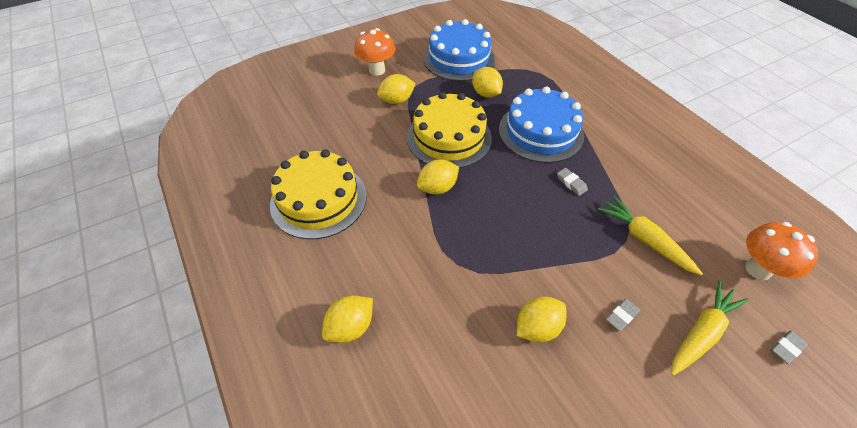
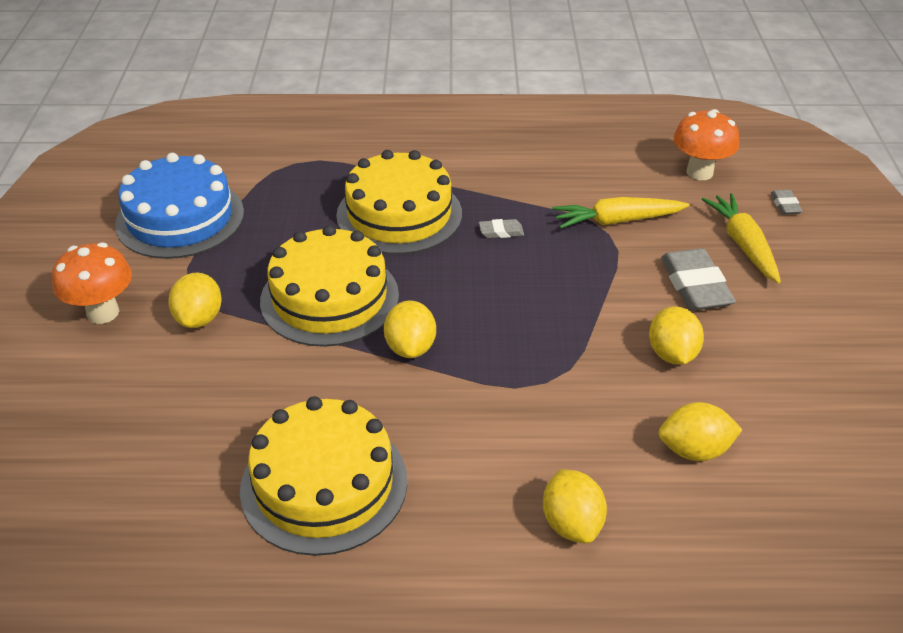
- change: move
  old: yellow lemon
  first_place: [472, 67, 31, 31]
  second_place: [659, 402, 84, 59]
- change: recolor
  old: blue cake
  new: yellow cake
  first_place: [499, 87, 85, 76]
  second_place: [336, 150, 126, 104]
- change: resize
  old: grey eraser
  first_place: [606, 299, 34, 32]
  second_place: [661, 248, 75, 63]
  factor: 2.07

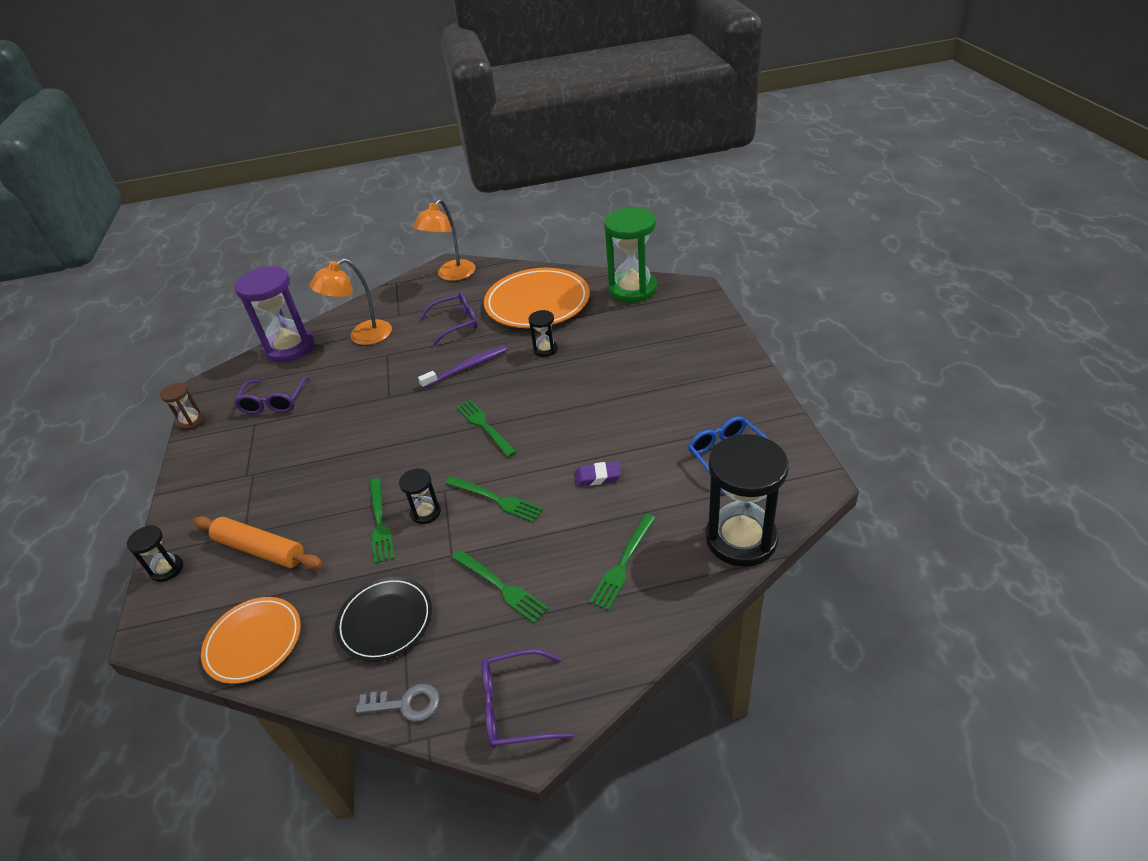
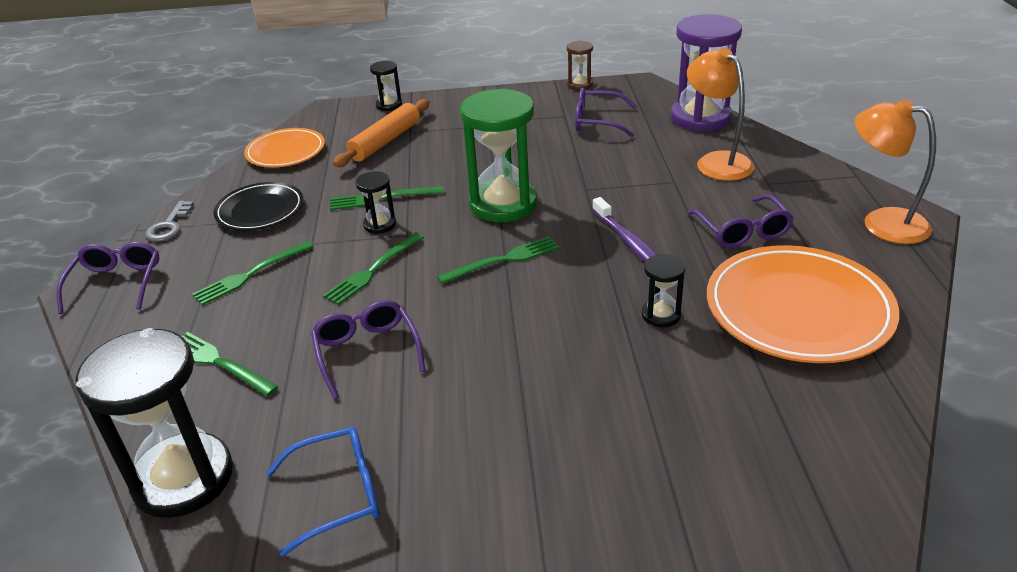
- change: replace
  old: purple eraser
  new: purple glasses
  first_place: [574, 461, 47, 25]
  second_place: [311, 300, 114, 99]
- change: move
  old: green hourglass
  first_place: [604, 208, 53, 95]
  second_place: [460, 88, 77, 134]

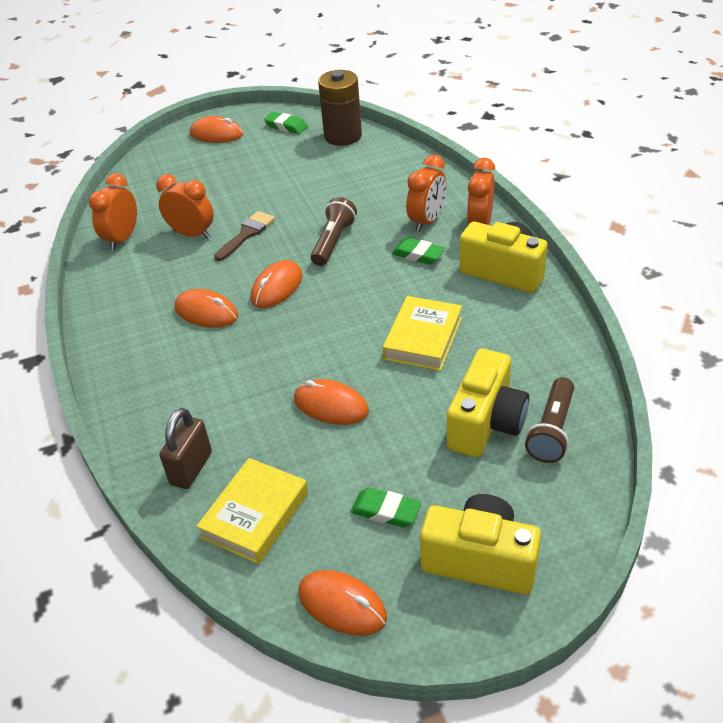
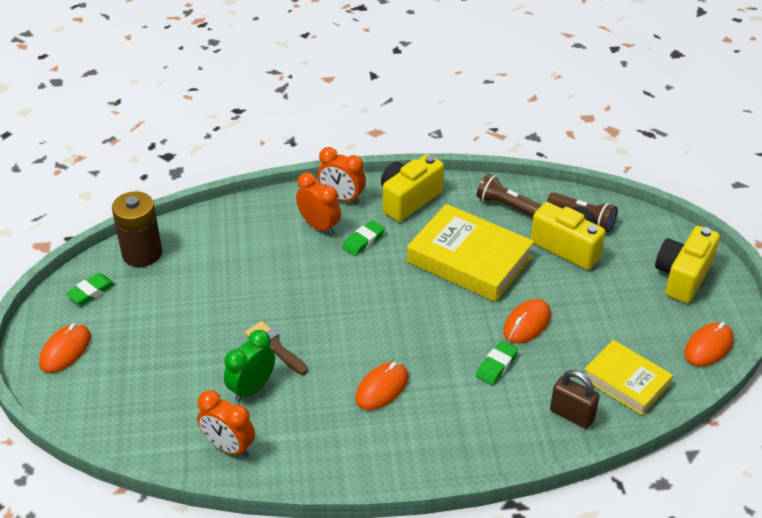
- change: recolor
  old: orange clock
  new: green clock
  first_place: [156, 174, 58, 65]
  second_place: [224, 330, 51, 72]
- change: delete
  old: orange mouse
  first_place: [251, 260, 51, 48]
- change: move
  old: brown flashlight
  first_place: [311, 197, 46, 69]
  second_place: [476, 174, 66, 43]
- change: move
  old: green eraser
  first_place: [351, 487, 70, 41]
  second_place: [476, 341, 42, 44]
- change: resize
  old: yellow book
  first_place: [383, 296, 79, 75]
  second_place: [407, 204, 127, 98]
  factor: 1.6

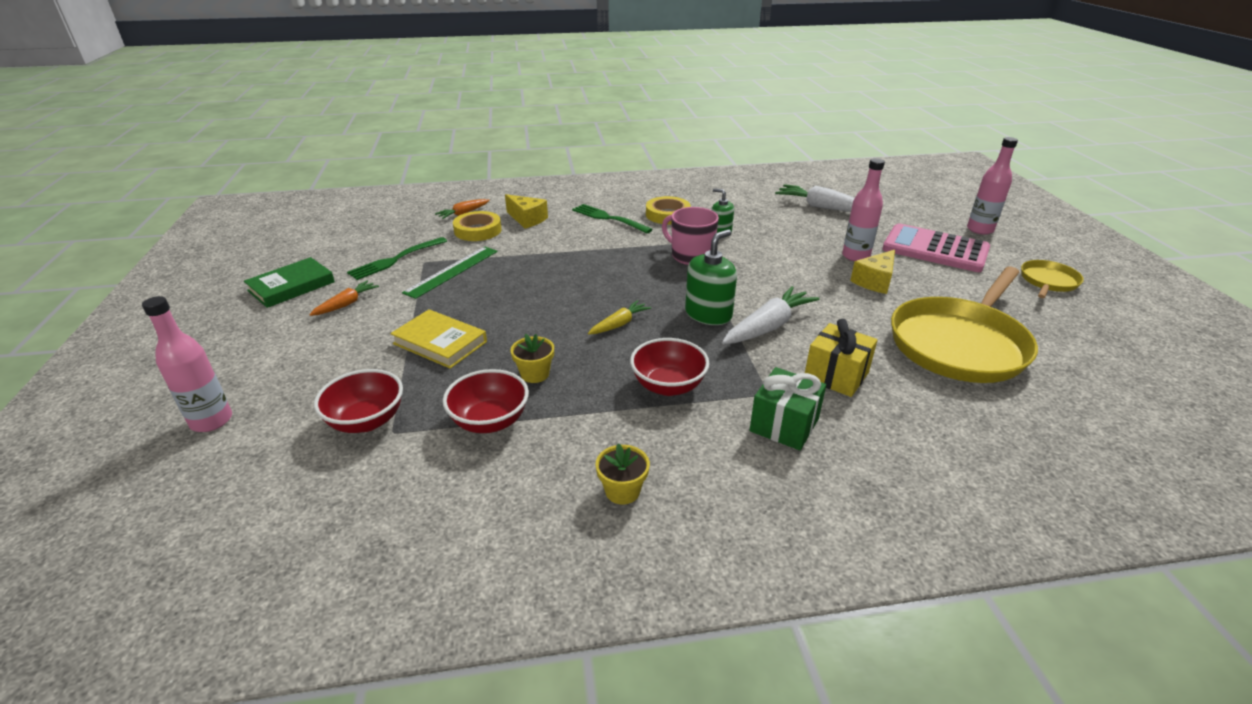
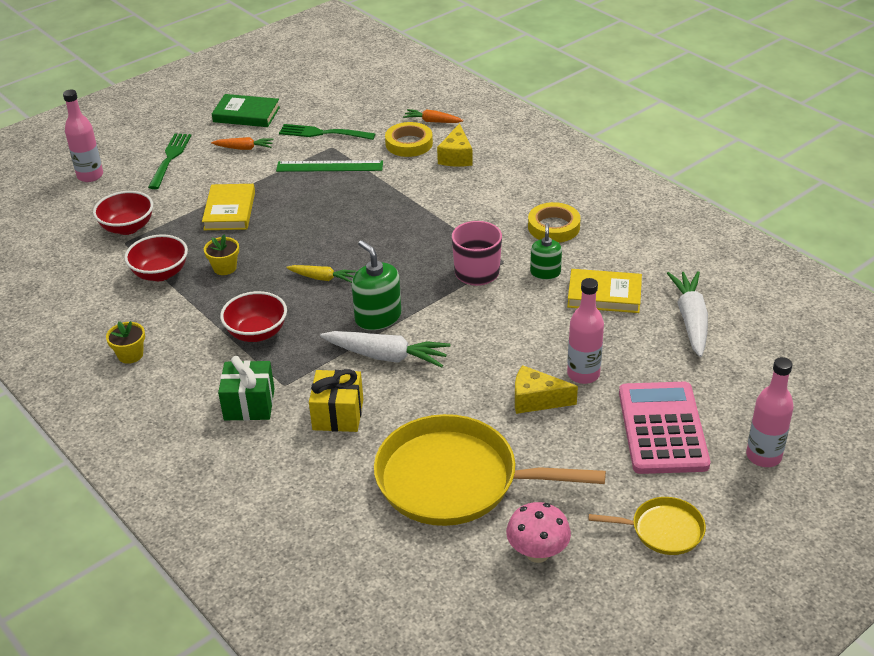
- change: move
  old: green fork
  first_place: [572, 204, 81, 29]
  second_place: [148, 133, 43, 56]
- change: rotate
  old: green soap dispenser
  first_place: [685, 229, 52, 96]
  second_place: [352, 240, 49, 90]
  degrees: -135
- change: insert
  new: pink mushroom
  second_place: [506, 502, 65, 61]
- change: insert
  new: yellow book
  second_place: [567, 269, 75, 44]

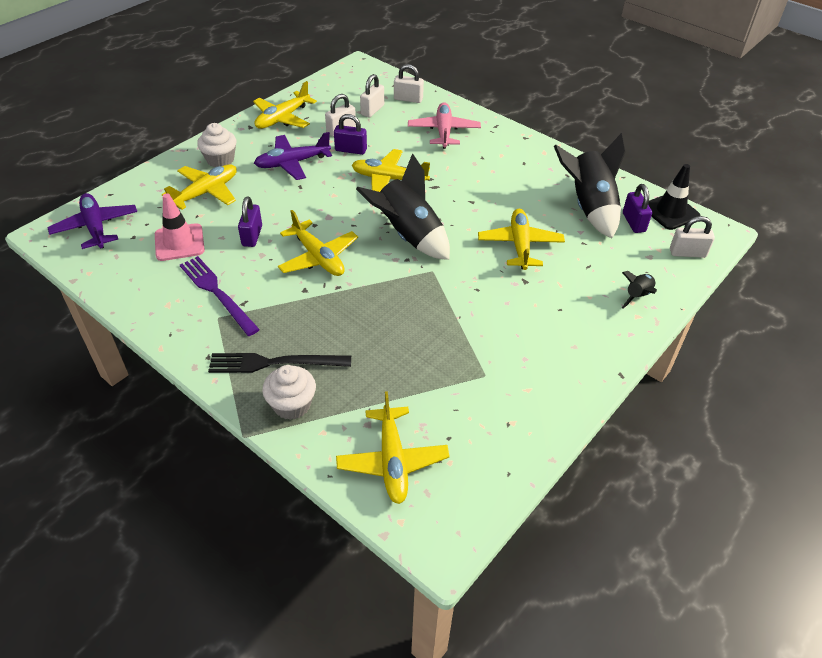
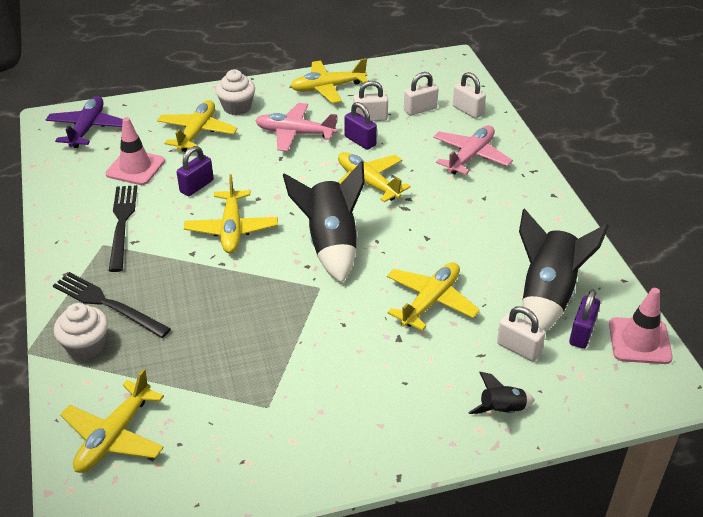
- change: rotate
  old: yellow plane
  first_place: [162, 164, 75, 46]
  second_place: [157, 100, 80, 52]
  degrees: -60
- change: recolor
  old: purple fork
  new: black fork
  first_place: [180, 256, 80, 80]
  second_place: [109, 185, 28, 87]
- change: recolor
  old: purple plane
  new: pink plane
  first_place: [254, 132, 78, 48]
  second_place: [255, 103, 83, 49]
- change: recolor
  old: black traffic cone
  new: pink traffic cone
  first_place: [648, 164, 53, 66]
  second_place: [609, 288, 64, 76]
- change: move
  old: white padlock
  first_place: [670, 216, 45, 42]
  second_place: [497, 306, 49, 56]

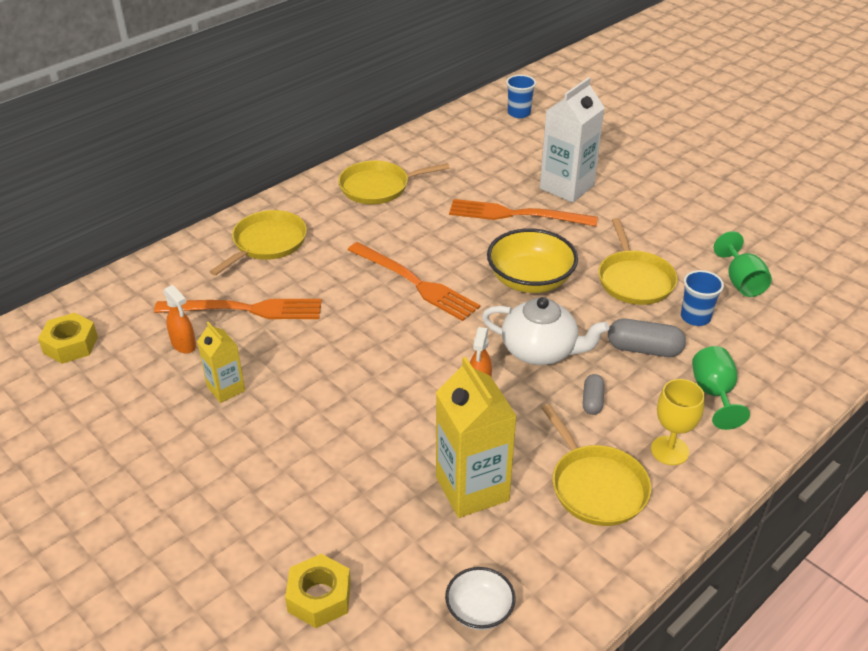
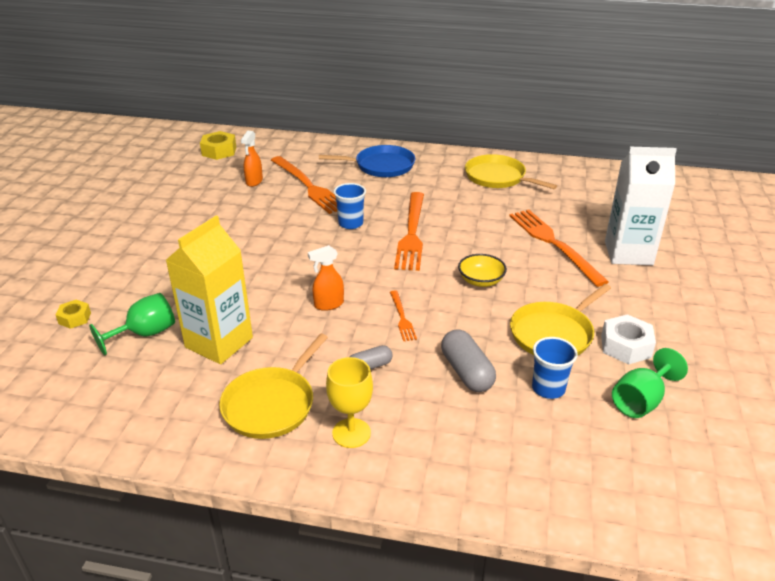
- change: delete
  old: yellow carton
  first_place: [197, 322, 48, 81]
- change: recolor
  old: yellow pan
  new: blue pan
  first_place: [210, 210, 97, 66]
  second_place: [319, 145, 96, 32]
- change: resize
  old: yellow nut
  first_place: [285, 554, 66, 74]
  second_place: [56, 299, 35, 30]
  factor: 0.62
- change: delete
  old: white bowl
  first_place: [445, 567, 71, 63]
- change: replace
  old: white teapot
  new: orange fork
  first_place: [482, 297, 127, 68]
  second_place: [390, 290, 27, 51]
- change: resize
  old: yellow bowl
  first_place: [487, 228, 91, 65]
  second_place: [458, 254, 49, 33]
  factor: 0.56
- change: move
  old: blue cup
  first_place: [506, 75, 30, 43]
  second_place: [334, 183, 32, 46]
- change: move
  old: green goblet
  first_place: [692, 346, 58, 84]
  second_place: [89, 293, 86, 62]
- change: insert
  new: white nut
  second_place: [601, 314, 55, 51]

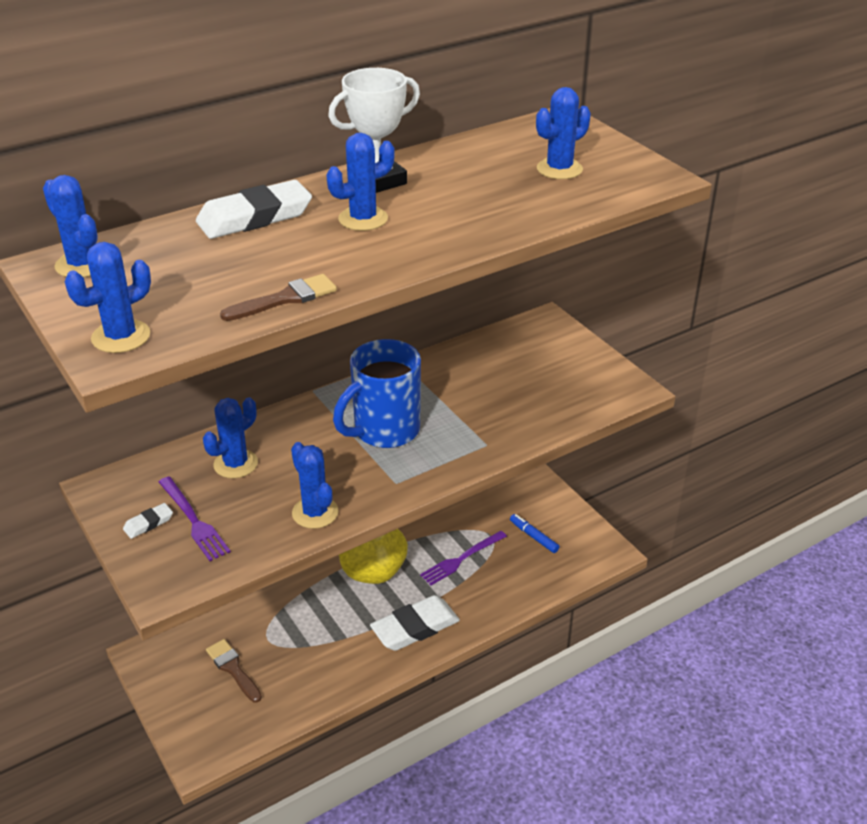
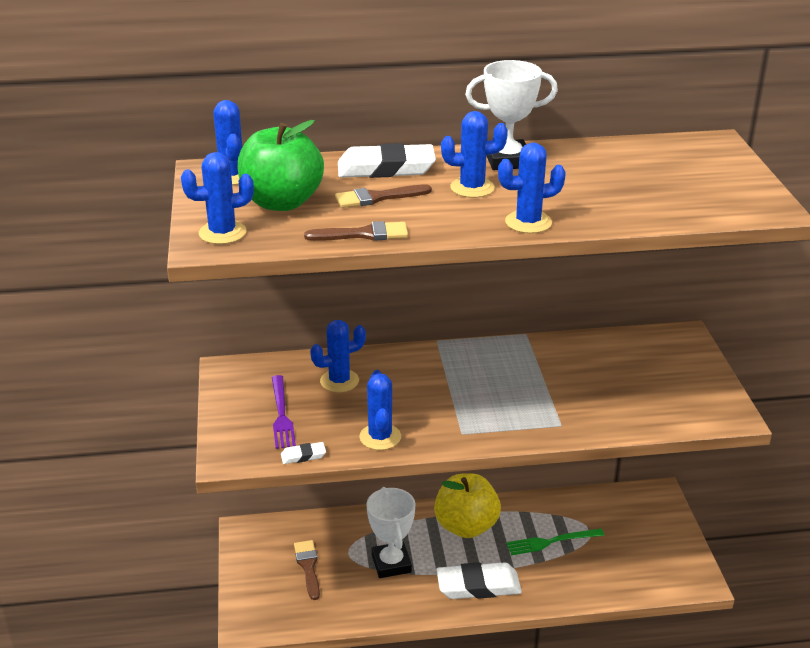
- change: move
  old: white eraser
  first_place: [123, 503, 50, 36]
  second_place: [281, 442, 45, 22]
- change: delete
  old: blue mug
  first_place: [333, 339, 88, 109]
- change: recolor
  old: purple fork
  new: green fork
  first_place: [420, 531, 87, 54]
  second_place: [506, 528, 98, 27]
- change: delete
  old: blue marker
  first_place: [510, 514, 49, 39]
- change: move
  old: blue cactus
  first_place: [536, 87, 55, 92]
  second_place: [498, 143, 68, 90]
- change: insert
  new: green apple
  second_place: [237, 120, 87, 91]
- change: insert
  new: brown brush
  second_place: [335, 184, 97, 24]
- change: insert
  new: white trophy
  second_place: [366, 487, 49, 91]

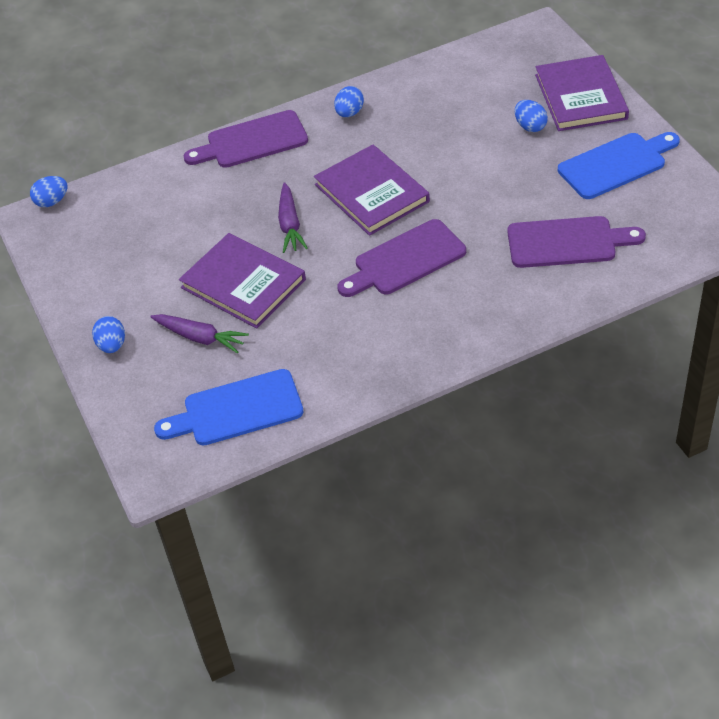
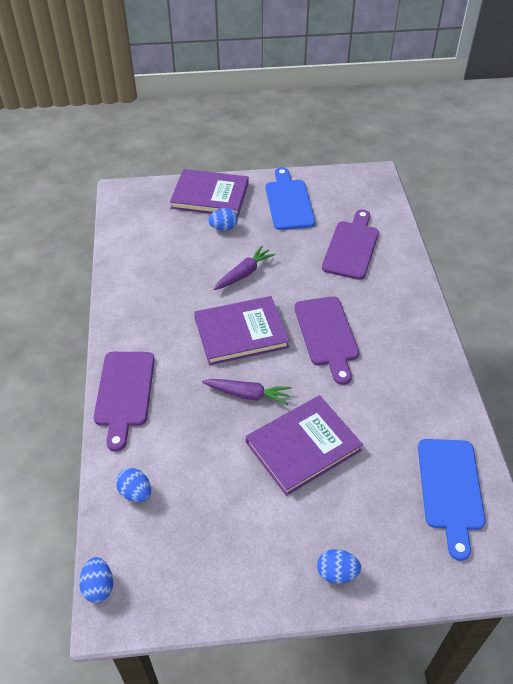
- change: move
  old: purple carrot
  first_place: [150, 314, 99, 39]
  second_place: [214, 246, 62, 44]
- change: move
  old: blue egg
  first_place: [334, 86, 30, 31]
  second_place: [116, 468, 35, 34]

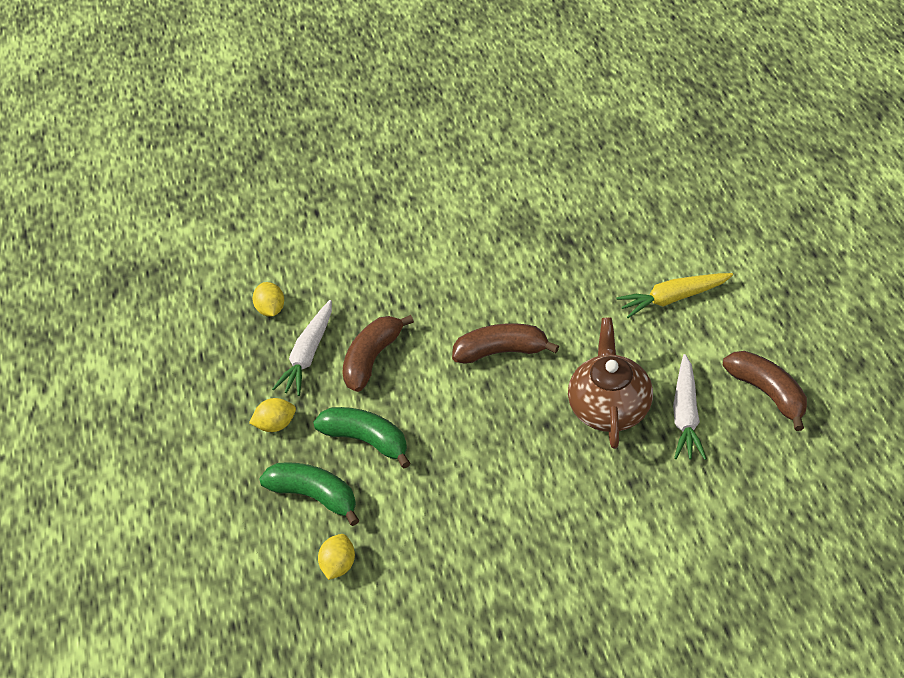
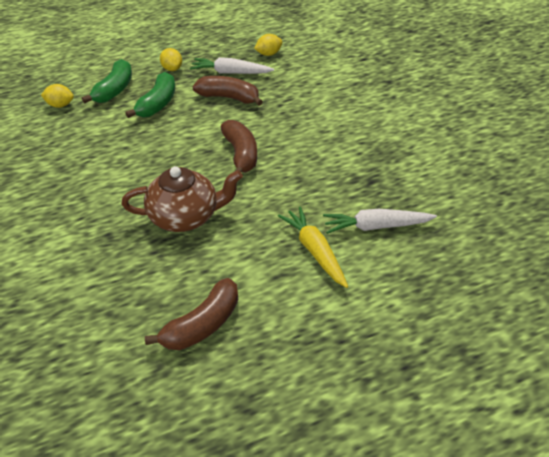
- change: move
  old: white carrot
  first_place: [673, 354, 34, 106]
  second_place: [323, 209, 114, 25]

